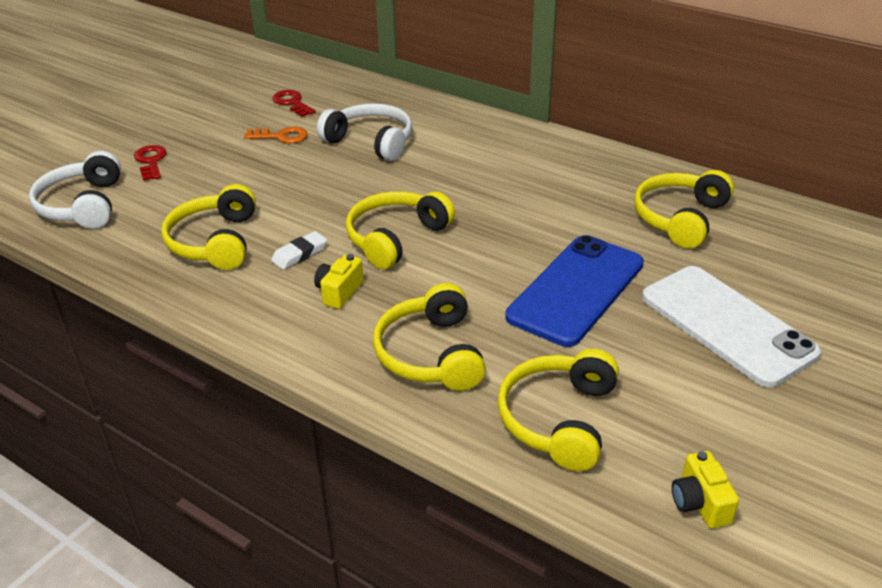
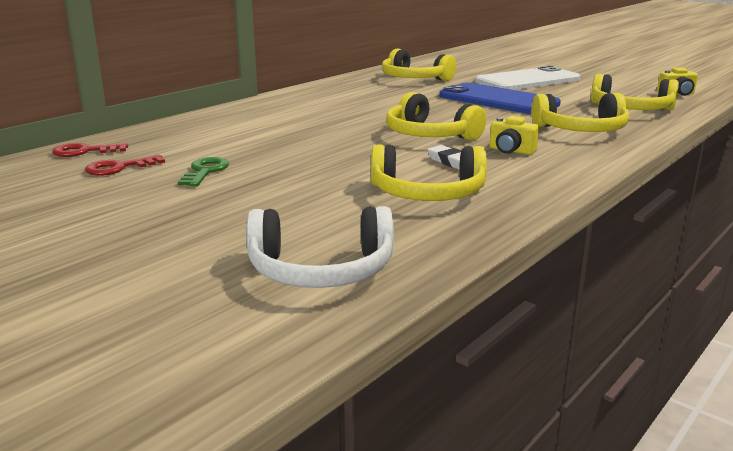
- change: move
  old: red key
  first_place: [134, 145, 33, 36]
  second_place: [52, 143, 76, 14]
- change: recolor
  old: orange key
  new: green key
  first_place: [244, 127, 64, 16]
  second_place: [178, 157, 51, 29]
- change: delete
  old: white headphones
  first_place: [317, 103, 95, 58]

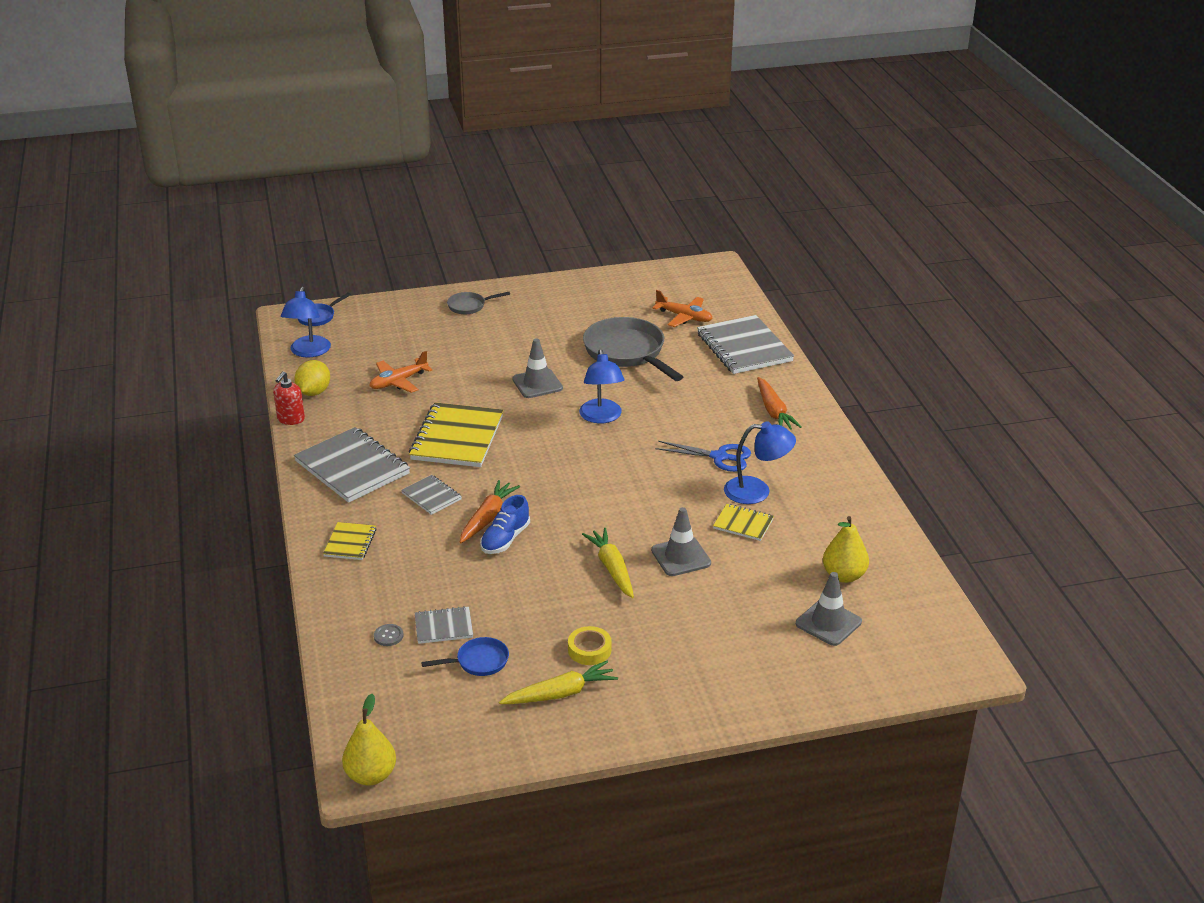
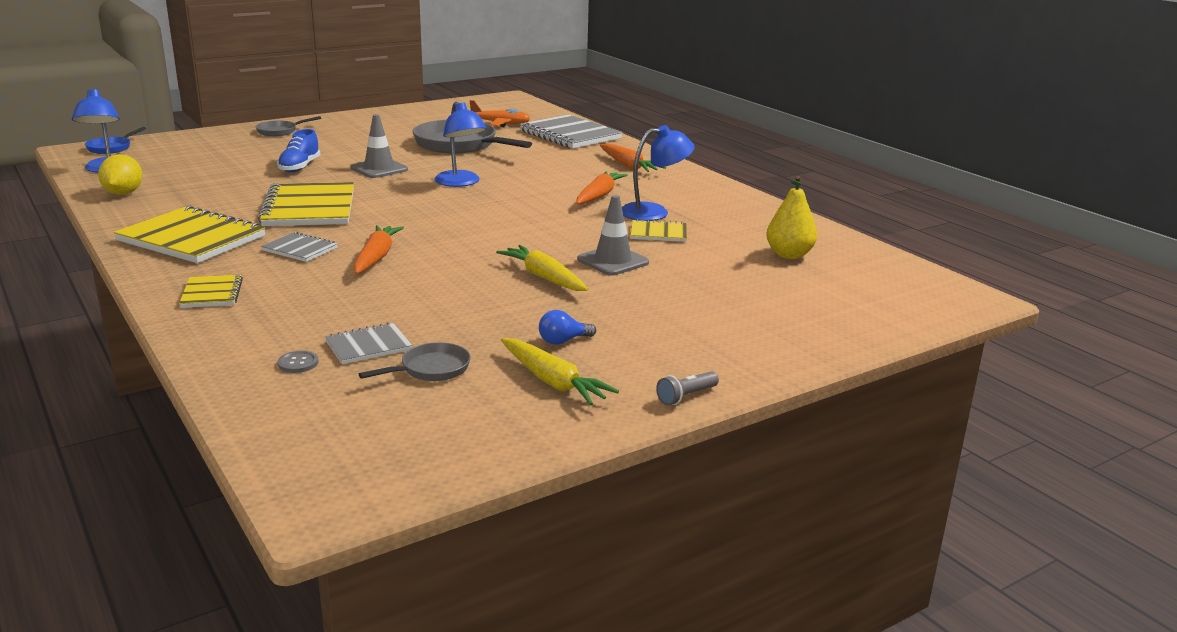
- change: delete
  old: red soap dispenser
  first_place: [273, 371, 32, 54]
- change: recolor
  old: grey notebook
  new: yellow notebook
  first_place: [294, 427, 116, 76]
  second_place: [114, 206, 152, 57]
- change: delete
  old: yellow pear
  first_place: [342, 694, 54, 92]
- change: delete
  old: orange plane
  first_place: [369, 351, 64, 42]
- change: recolor
  old: blue pan
  new: grey pan
  first_place: [421, 637, 88, 39]
  second_place: [359, 342, 112, 39]
- change: move
  old: blue shoe
  first_place: [480, 495, 50, 59]
  second_place: [277, 129, 43, 43]
- change: rotate
  old: yellow carrot
  first_place: [499, 661, 119, 43]
  second_place: [501, 338, 118, 67]
  degrees: 90
- change: replace
  old: yellow tape
  new: blue light bulb
  first_place: [568, 626, 43, 39]
  second_place: [539, 310, 57, 35]
- change: replace
  old: blue scissors
  new: orange carrot
  first_place: [655, 441, 96, 31]
  second_place: [576, 171, 52, 33]
- change: delete
  old: grey traffic cone
  first_place: [796, 572, 66, 74]
- change: insert
  new: grey flashlight
  second_place: [656, 371, 63, 34]

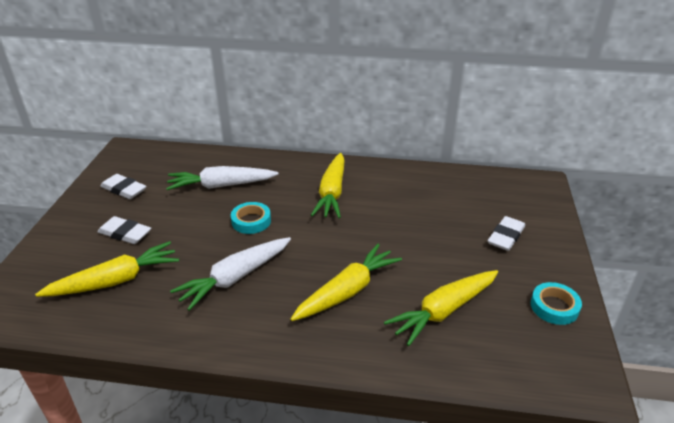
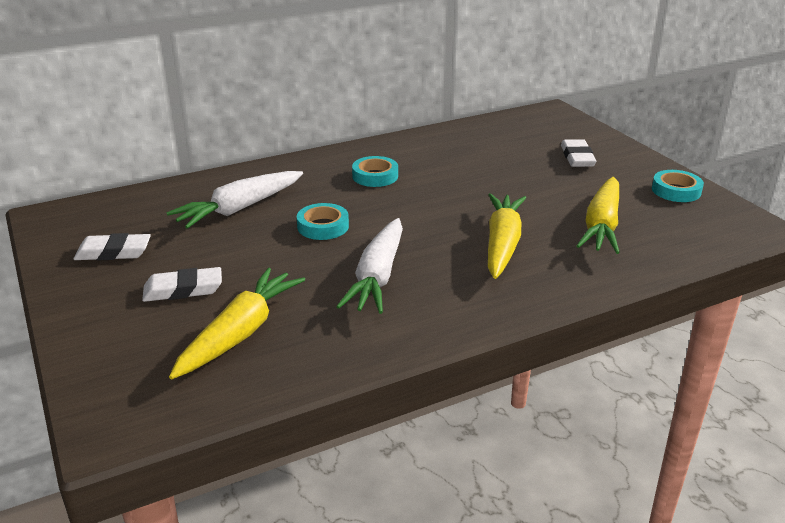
- change: replace
  old: yellow carrot
  new: turquoise tape
  first_place: [311, 153, 34, 65]
  second_place: [352, 156, 46, 31]

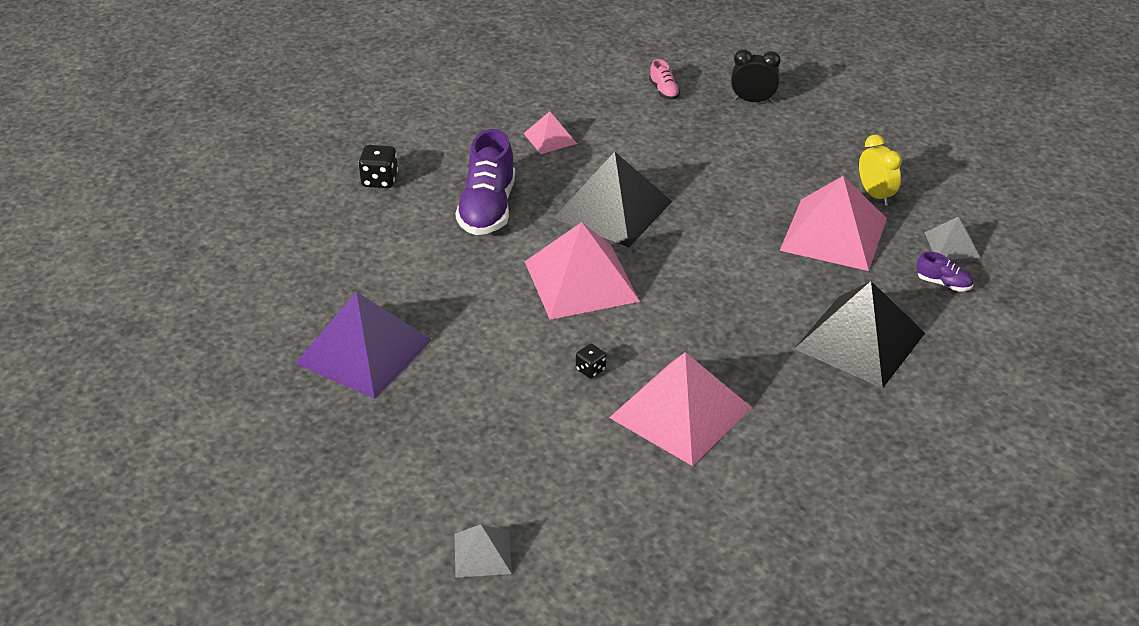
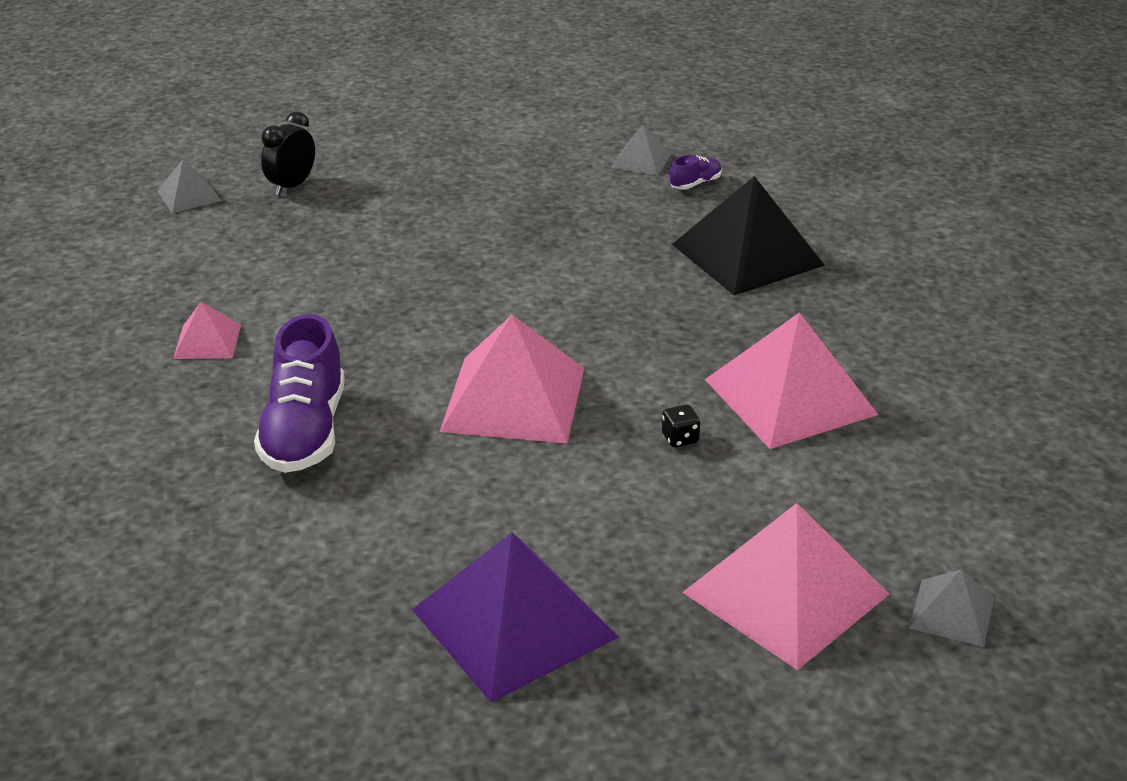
- change: delete
  old: black dice
  first_place: [358, 145, 40, 43]
- change: rotate
  old: purple shoe
  first_place: [456, 129, 59, 106]
  second_place: [254, 314, 91, 159]
  degrees: 60
- change: delete
  old: black pyramid
  first_place: [553, 152, 119, 95]
- change: delete
  old: pink shoe
  first_place: [649, 59, 31, 41]
- change: move
  old: pink pyramid
  first_place: [780, 176, 107, 95]
  second_place: [682, 503, 208, 167]
- change: delete
  old: yellow clock
  first_place: [859, 135, 43, 71]
- change: insert
  new: grey pyramid
  second_place: [157, 159, 65, 54]

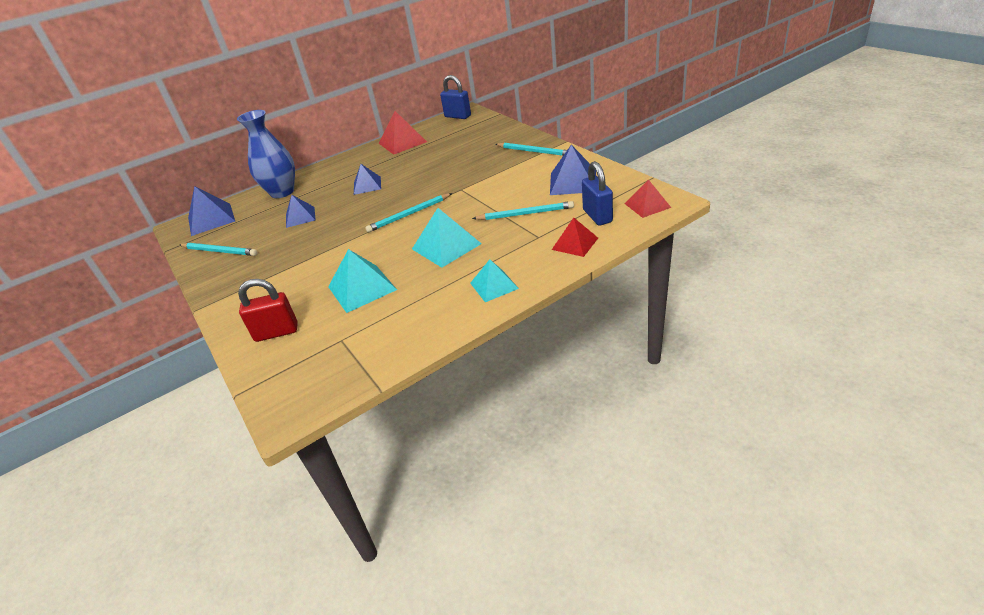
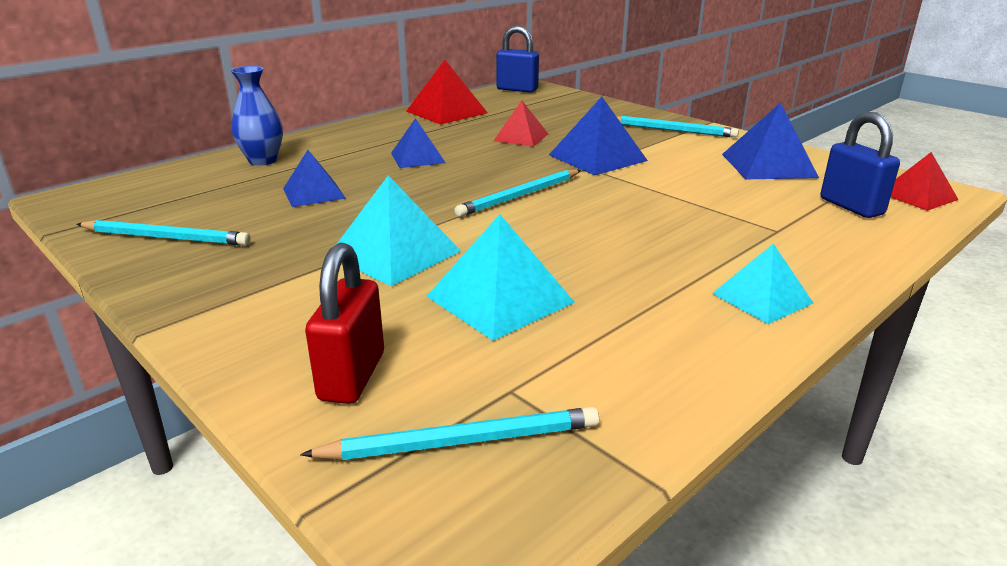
- change: move
  old: blue pyramid
  first_place: [188, 186, 47, 50]
  second_place: [549, 97, 99, 78]
- change: resize
  old: blue vase
  first_place: [237, 110, 58, 88]
  second_place: [231, 66, 52, 100]
  factor: 0.65
- change: rotate
  old: red padlock
  first_place: [238, 279, 60, 63]
  second_place: [305, 243, 79, 161]
  degrees: -60
- change: move
  old: turquoise pyramid
  first_place: [412, 208, 70, 60]
  second_place: [337, 175, 124, 111]
- change: move
  old: turquoise pencil
  first_place: [472, 201, 102, 19]
  second_place: [300, 407, 299, 53]
- change: move
  old: red pyramid
  first_place: [552, 218, 46, 39]
  second_place: [494, 100, 54, 47]

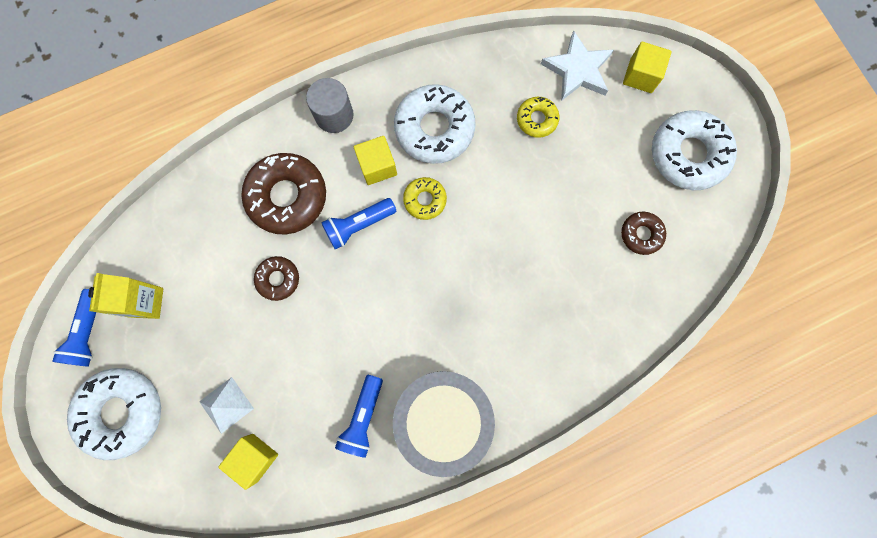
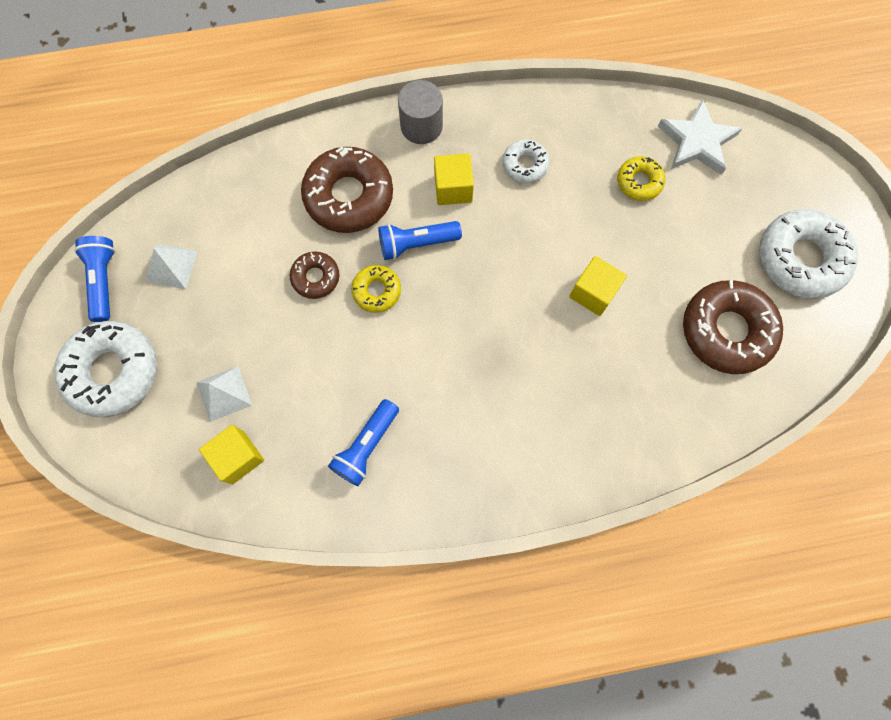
- change: rotate
  old: blue flashlight
  first_place: [52, 289, 44, 78]
  second_place: [74, 236, 41, 86]
  degrees: 150
- change: replace
  old: yellow carton
  new: white pyramid
  first_place: [88, 273, 75, 46]
  second_place: [146, 244, 52, 45]
- change: delete
  old: grey drum
  first_place: [393, 371, 102, 106]
- change: resize
  old: white donut
  first_place: [394, 84, 82, 80]
  second_place: [502, 139, 48, 44]
  factor: 0.53
- change: move
  old: yellow donut
  first_place: [403, 177, 44, 43]
  second_place: [351, 265, 50, 48]
- change: resize
  old: brown donut
  first_place: [621, 212, 45, 43]
  second_place: [683, 280, 100, 94]
  factor: 1.9
- change: move
  old: yellow cube
  first_place: [623, 42, 49, 51]
  second_place: [569, 256, 58, 60]

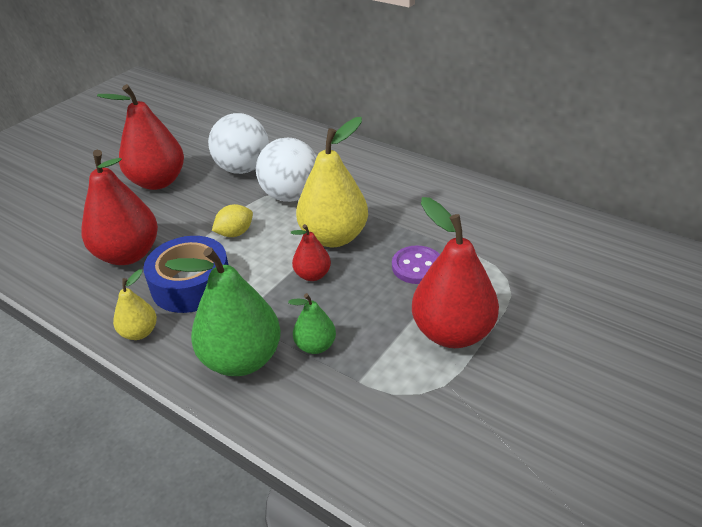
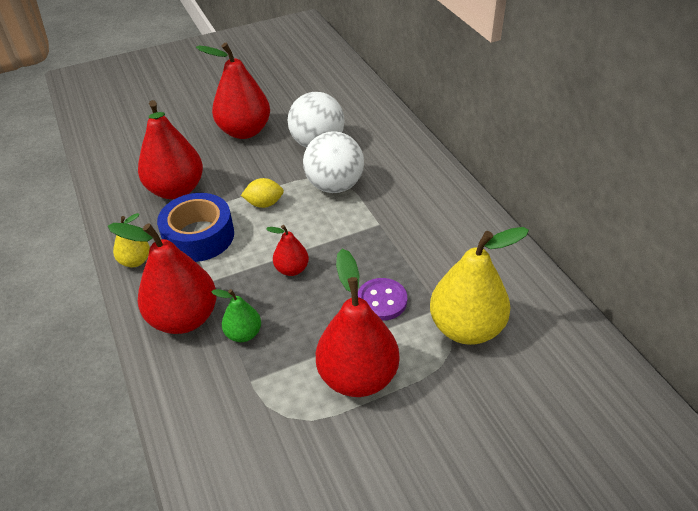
- change: recolor
  old: green pear
  new: red pear
  first_place: [165, 247, 116, 129]
  second_place: [108, 223, 109, 111]
- change: move
  old: yellow pear
  first_place: [296, 117, 72, 130]
  second_place: [430, 227, 99, 118]

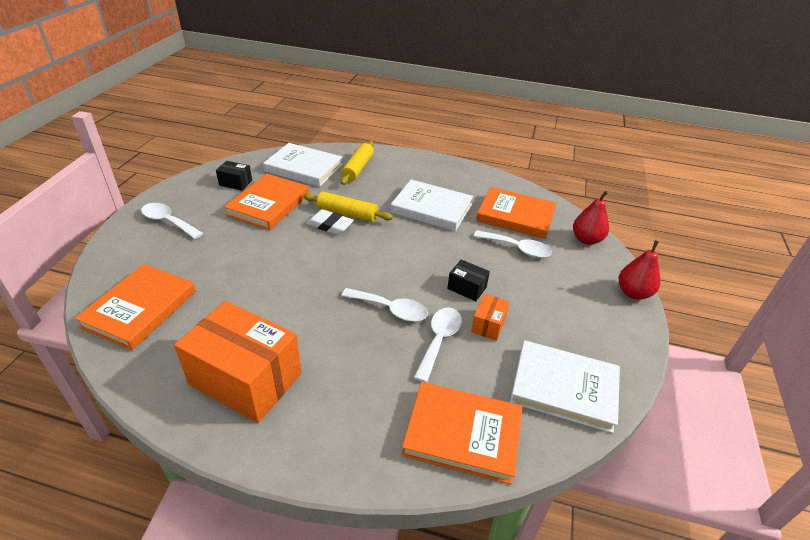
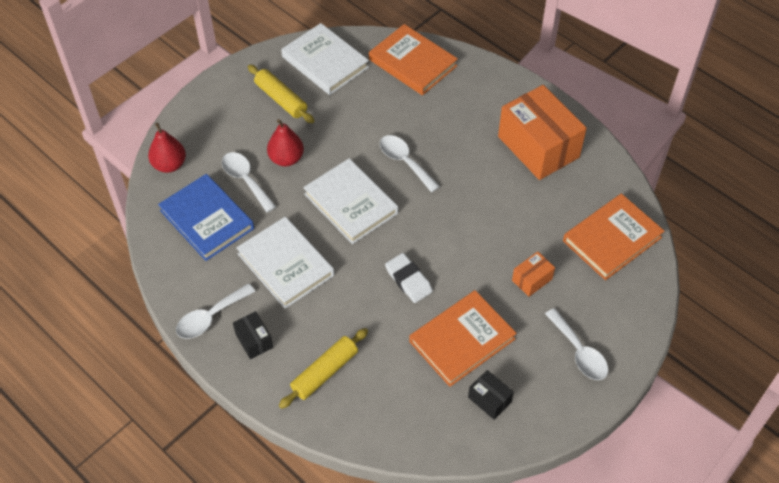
- change: move
  old: white book
  first_place: [263, 143, 80, 44]
  second_place: [303, 158, 95, 86]
- change: move
  old: yellow rolling pin
  first_place: [303, 192, 90, 30]
  second_place: [248, 64, 66, 59]
- change: move
  old: white spoon
  first_place: [414, 307, 48, 76]
  second_place: [176, 283, 79, 56]
- change: move
  old: black box
  first_place: [447, 260, 43, 41]
  second_place: [233, 311, 40, 48]
- change: move
  old: orange box
  first_place: [471, 294, 39, 47]
  second_place: [512, 251, 43, 46]
- change: recolor
  old: orange book
  new: blue book
  first_place: [476, 187, 81, 52]
  second_place: [158, 174, 96, 87]
- change: move
  old: red pear
  first_place: [619, 240, 41, 60]
  second_place: [267, 119, 37, 47]

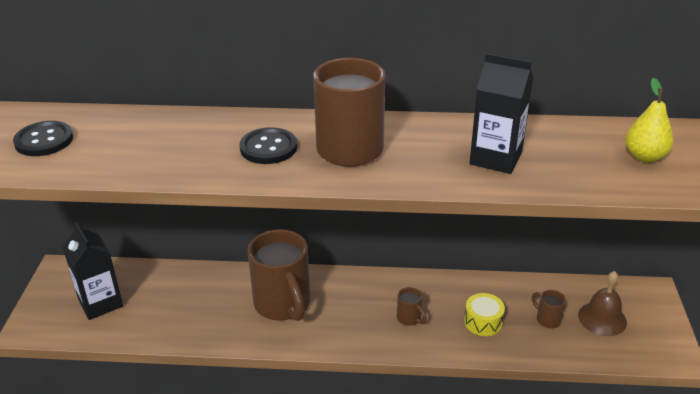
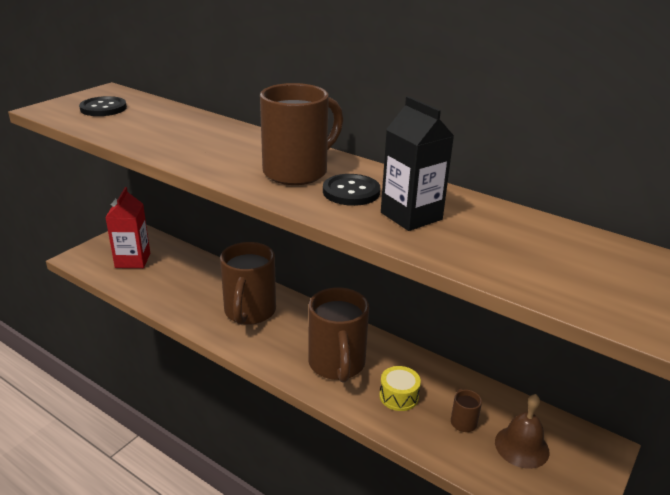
- change: recolor
  old: black carton
  new: red carton
  first_place: [63, 222, 60, 98]
  second_place: [105, 187, 45, 81]
- change: move
  old: black button
  first_place: [240, 127, 57, 37]
  second_place: [323, 174, 57, 32]
- change: resize
  old: brown mug
  first_place: [397, 287, 30, 39]
  second_place: [308, 287, 61, 95]
  factor: 2.4
- change: delete
  old: yellow pear
  first_place: [625, 78, 49, 84]

